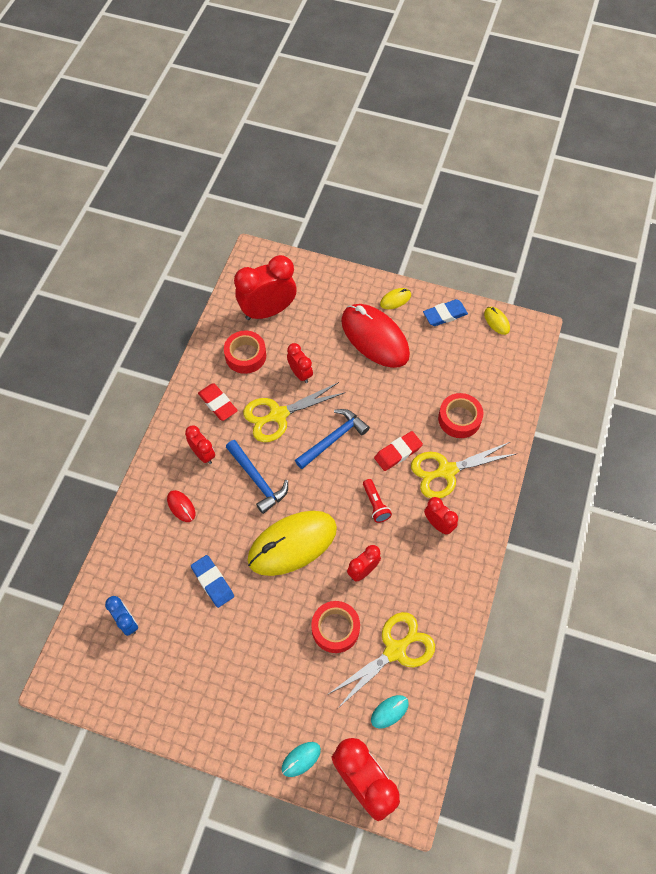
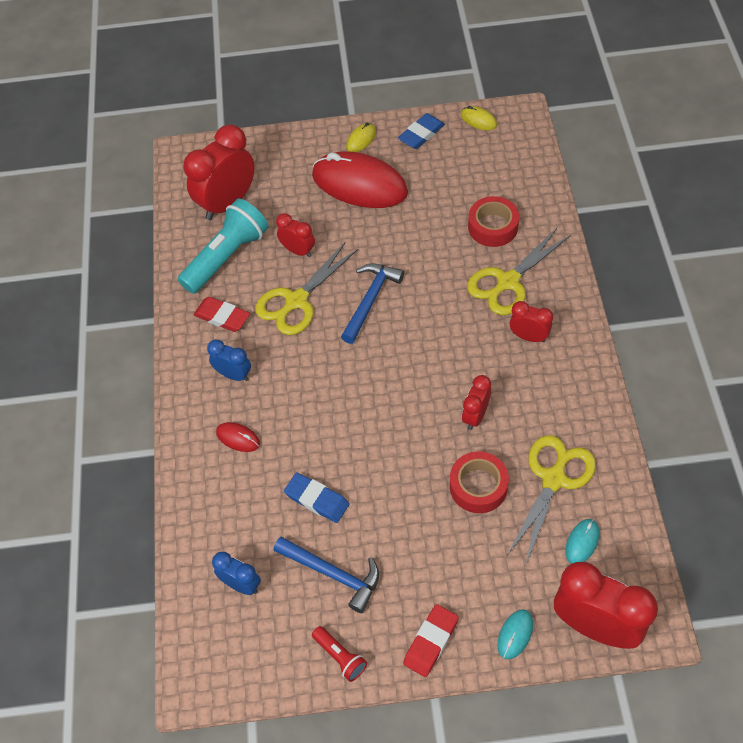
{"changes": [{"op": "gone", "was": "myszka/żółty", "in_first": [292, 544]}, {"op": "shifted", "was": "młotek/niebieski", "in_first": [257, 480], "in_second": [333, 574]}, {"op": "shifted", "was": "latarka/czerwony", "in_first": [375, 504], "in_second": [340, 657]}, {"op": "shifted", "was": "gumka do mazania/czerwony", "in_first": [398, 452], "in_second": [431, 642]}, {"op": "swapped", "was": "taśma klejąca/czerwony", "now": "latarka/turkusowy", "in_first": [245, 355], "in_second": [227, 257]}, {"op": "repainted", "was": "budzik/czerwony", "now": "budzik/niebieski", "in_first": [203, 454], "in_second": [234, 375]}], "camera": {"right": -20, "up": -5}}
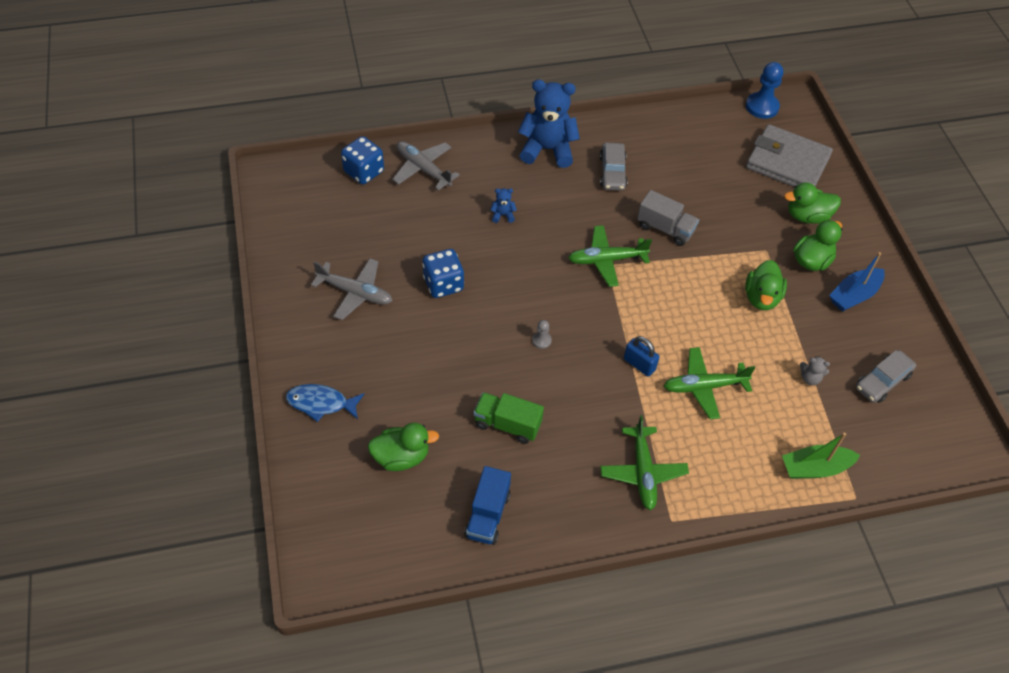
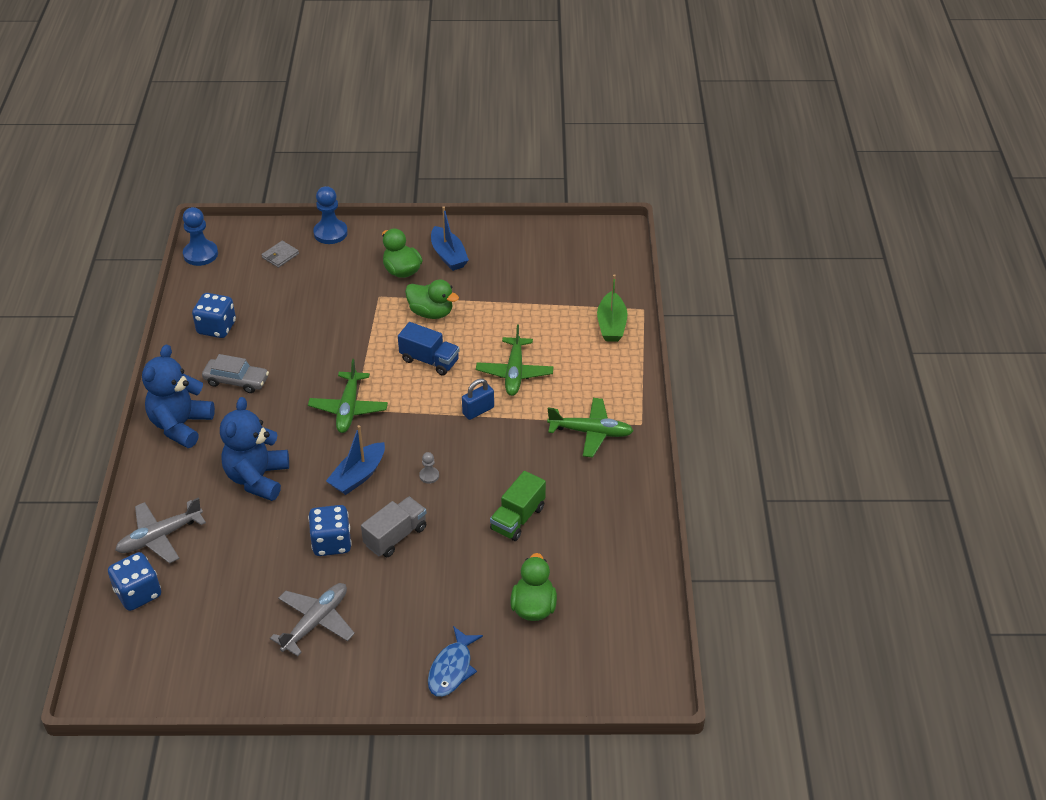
{"changes": [{"op": "gone", "was": "kaczka/zielony", "in_first": [807, 216]}, {"op": "gone", "was": "miś/szary", "in_first": [810, 378]}, {"op": "gone", "was": "samochód/szary", "in_first": [882, 381]}, {"op": "new", "now": "kostka do gry/niebieski", "in_second": [216, 328]}, {"op": "new", "now": "pionek/niebieski", "in_second": [330, 233]}, {"op": "new", "now": "łódka/niebieski", "in_second": [358, 476]}, {"op": "shifted", "was": "ciężarówka/niebieski", "in_first": [487, 515], "in_second": [429, 360]}, {"op": "shifted", "was": "ciężarówka/szary", "in_first": [665, 229], "in_second": [395, 536]}, {"op": "scaled", "was": "miś/niebieski", "in_first": [503, 215], "in_second": [257, 478], "ratio": 2.43}, {"op": "scaled", "was": "portfel/szary", "in_first": [787, 162], "in_second": [280, 256], "ratio": 0.41}], "camera": {"right": -75, "up": -10}}
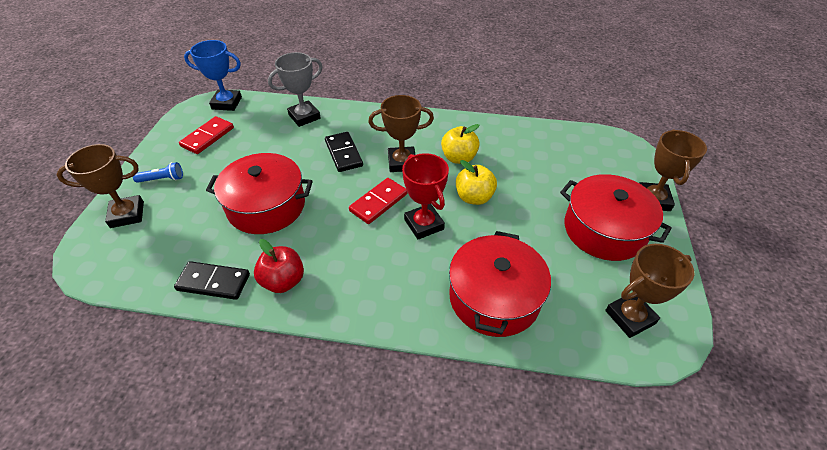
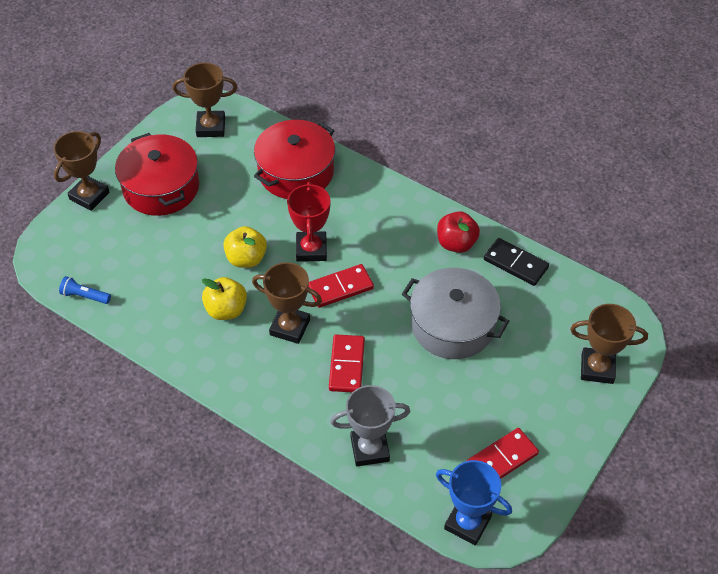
{"changes": [{"op": "shifted", "was": "latarka/niebieski", "in_first": [162, 179], "in_second": [85, 296]}, {"op": "repainted", "was": "garnek/czerwony", "now": "garnek/szary", "in_first": [266, 206], "in_second": [452, 325]}, {"op": "repainted", "was": "kostka domina/czarny", "now": "kostka domina/czerwony", "in_first": [344, 153], "in_second": [346, 365]}], "camera": {"right": -155, "up": 5}}
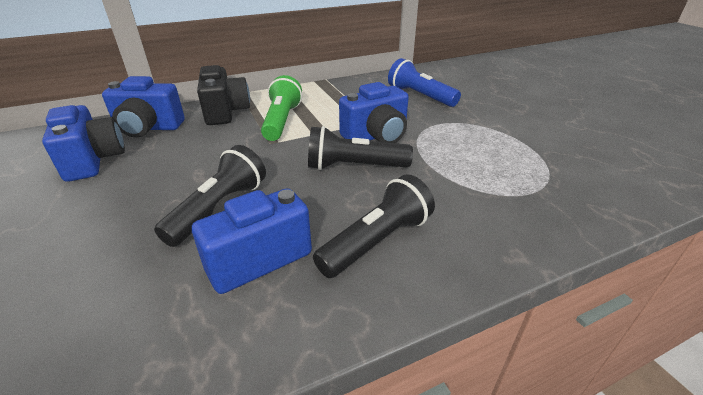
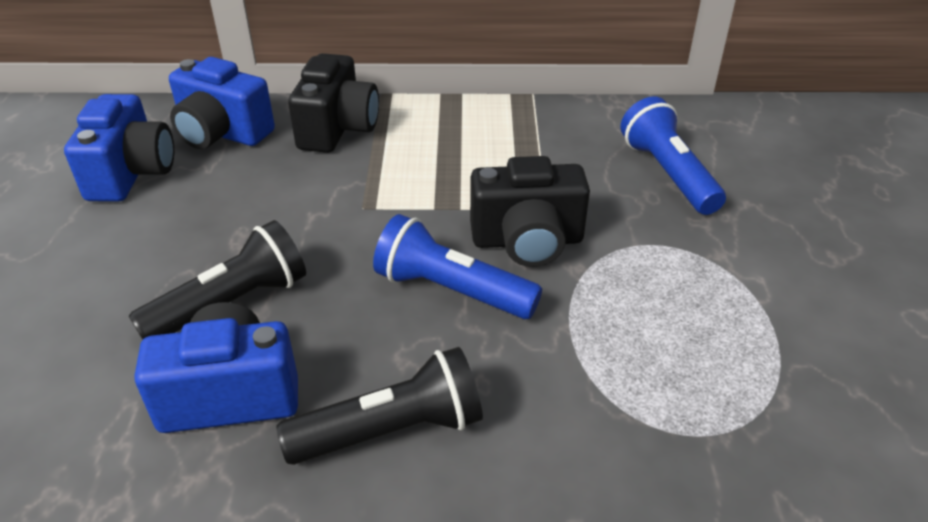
{"changes": [{"op": "gone", "was": "latarka/zielony", "in_first": [281, 121]}, {"op": "repainted", "was": "latarka/czarny", "now": "latarka/niebieski", "in_first": [354, 167], "in_second": [451, 290]}, {"op": "repainted", "was": "aparat fotograficzny/niebieski", "now": "aparat fotograficzny/czarny", "in_first": [376, 136], "in_second": [527, 241]}], "camera": {"right": 25, "up": 5}}
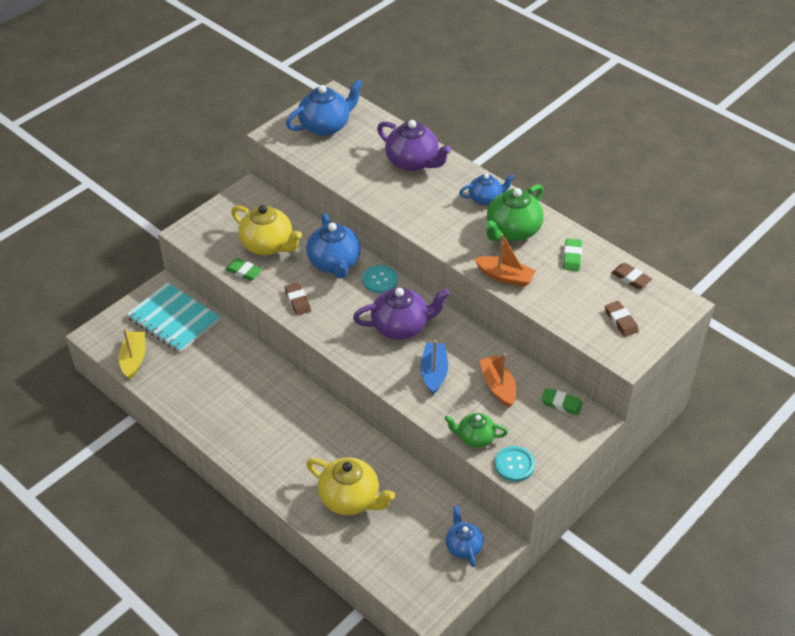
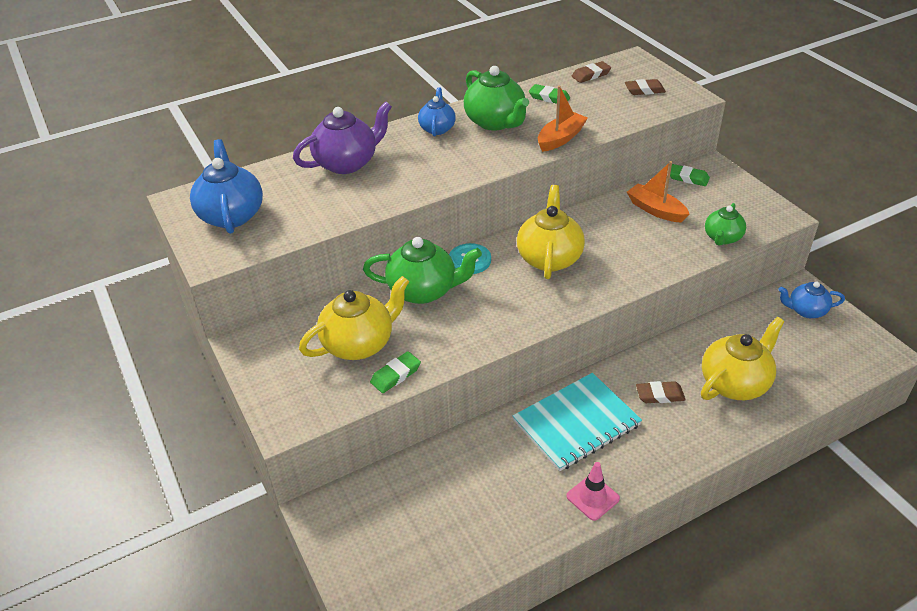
{"changes": [{"op": "gone", "was": "łódka/żółty", "in_first": [134, 359]}, {"op": "gone", "was": "łódka/niebieski", "in_first": [434, 372]}, {"op": "gone", "was": "guzik/turkusowy", "in_first": [514, 464]}, {"op": "new", "now": "pachołek/różowy", "in_second": [592, 497]}, {"op": "shifted", "was": "zeszyt/turkusowy", "in_first": [174, 319], "in_second": [576, 423]}, {"op": "shifted", "was": "gumka do mazania/brązowy", "in_first": [297, 301], "in_second": [660, 395]}, {"op": "repainted", "was": "imbryk/niebieski", "now": "imbryk/zielony", "in_first": [334, 263], "in_second": [423, 291]}, {"op": "repainted", "was": "imbryk/fioletowy", "now": "imbryk/żółty", "in_first": [401, 327], "in_second": [549, 258]}, {"op": "rotated", "was": "łódka/pomarańczowy", "in_first": [498, 386], "in_second": [655, 210], "clockwise": 45}, {"op": "rotated", "was": "gumka do mazania/zielony", "in_first": [561, 403], "in_second": [688, 178], "clockwise": 75}], "camera": {"right": -70, "up": -5}}
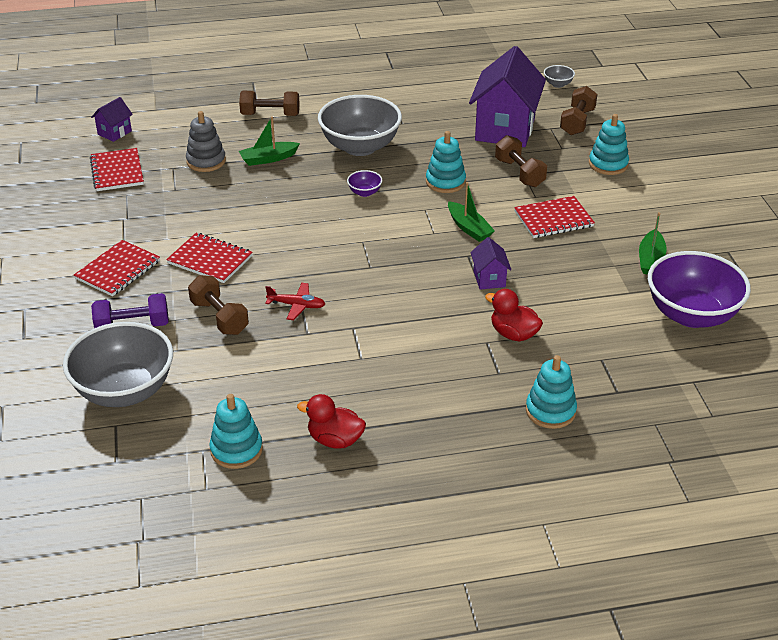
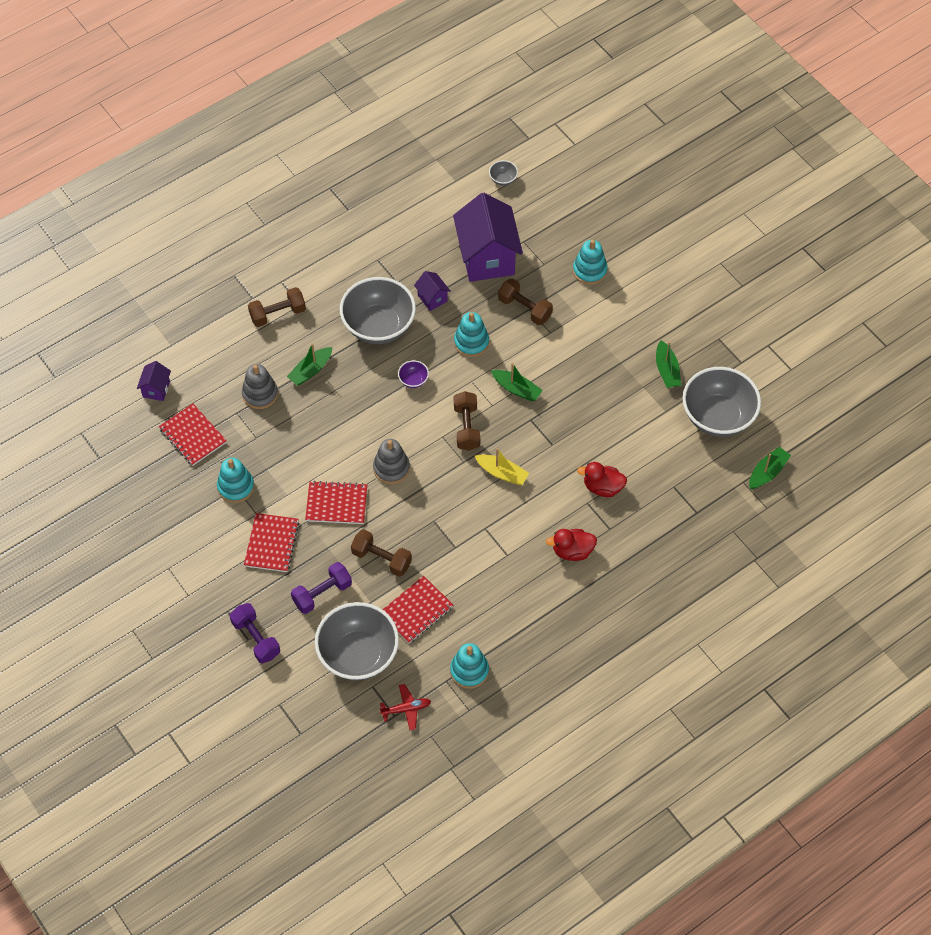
{"changes": [{"op": "new", "now": "hantel/fioletowy", "in_second": [256, 638]}, {"op": "new", "now": "zabawka nakładanka/szary", "in_second": [391, 468]}, {"op": "new", "now": "łódka/żółty", "in_second": [502, 473]}, {"op": "new", "now": "łódka/zielony", "in_second": [767, 472]}, {"op": "shifted", "was": "samolot/czerwony", "in_first": [297, 305], "in_second": [406, 709]}, {"op": "shifted", "was": "kaczka/czerwony", "in_first": [335, 440], "in_second": [572, 551]}, {"op": "shifted", "was": "domek/fioletowy", "in_first": [489, 279], "in_second": [432, 298]}, {"op": "shifted", "was": "zeszyt/czerwony", "in_first": [553, 219], "in_second": [416, 611]}, {"op": "shifted", "was": "zabawka nakładanka/turkusowy", "in_first": [550, 411], "in_second": [236, 487]}, {"op": "shifted", "was": "hantel/brązowy", "in_first": [577, 122], "in_second": [466, 427]}, {"op": "repainted", "was": "miska/fioletowy", "now": "miska/szary", "in_first": [691, 314], "in_second": [718, 417]}], "camera": {"right": -25, "up": 20}}
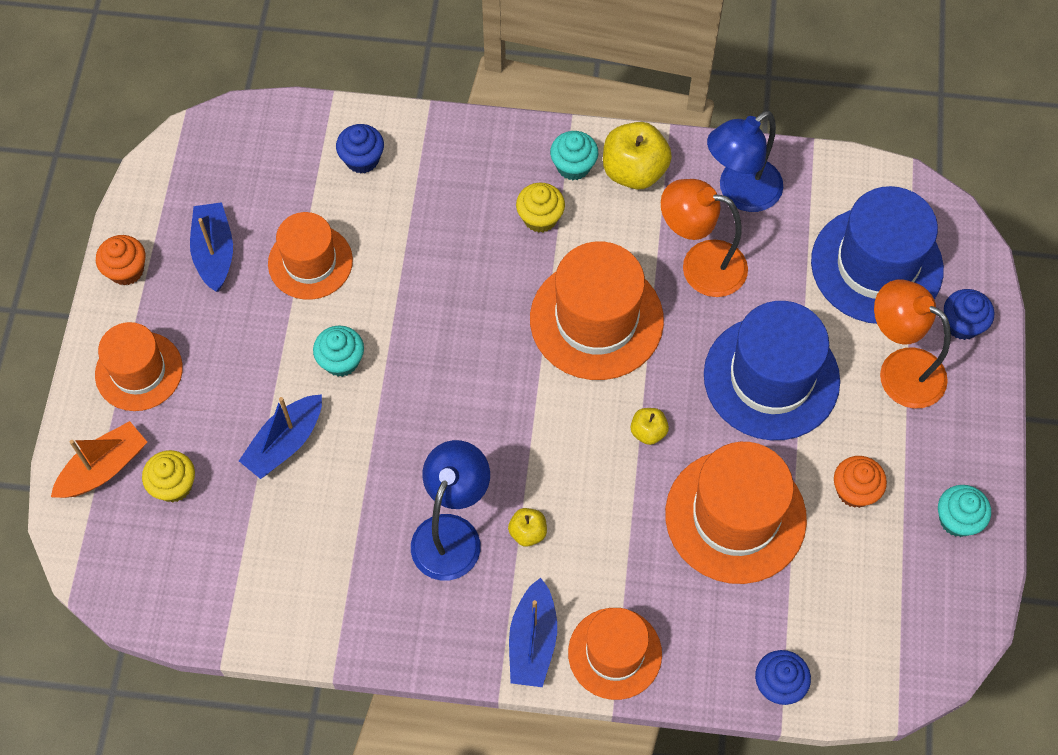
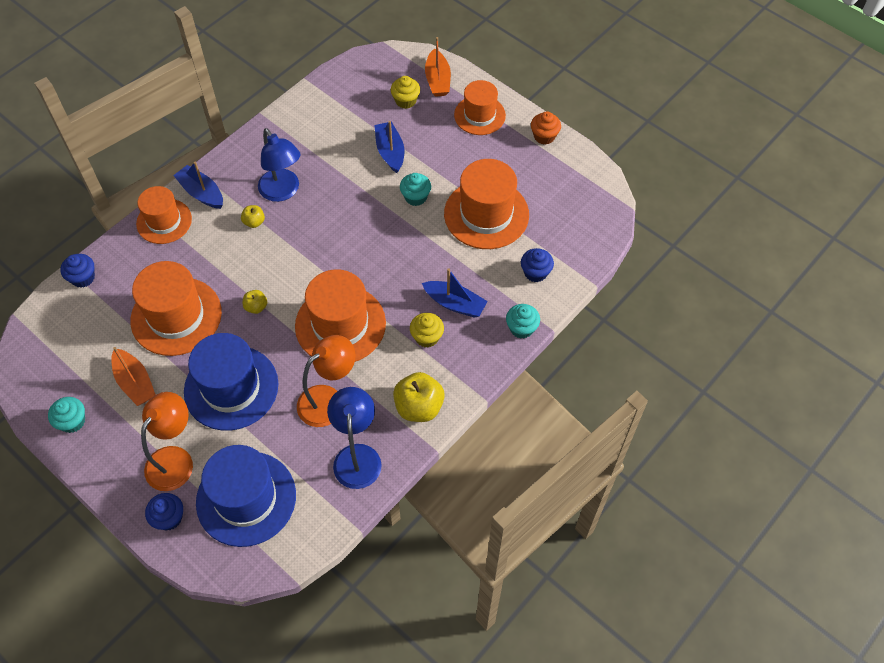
{"changes": [{"op": "shifted", "was": "łódka/niebieski", "in_first": [214, 252], "in_second": [455, 303]}, {"op": "shifted", "was": "muffinka/turkusowy", "in_first": [573, 166], "in_second": [521, 328]}, {"op": "swapped", "was": "muffinka/pomarańczowy", "now": "łódka/pomarańczowy", "in_first": [854, 490], "in_second": [135, 382]}, {"op": "rotated", "was": "lampka/pomarańczowy", "in_first": [900, 370], "in_second": [175, 459], "clockwise": -45}, {"op": "scaled", "was": "kapelusz/pomarańczowy", "in_first": [310, 262], "in_second": [486, 214], "ratio": 1.56}], "camera": {"right": 125, "up": -5}}
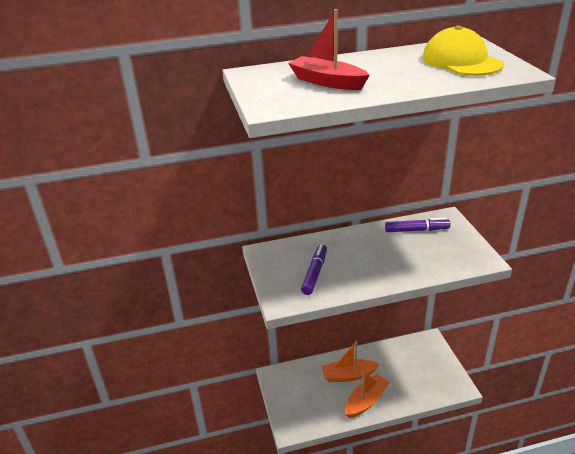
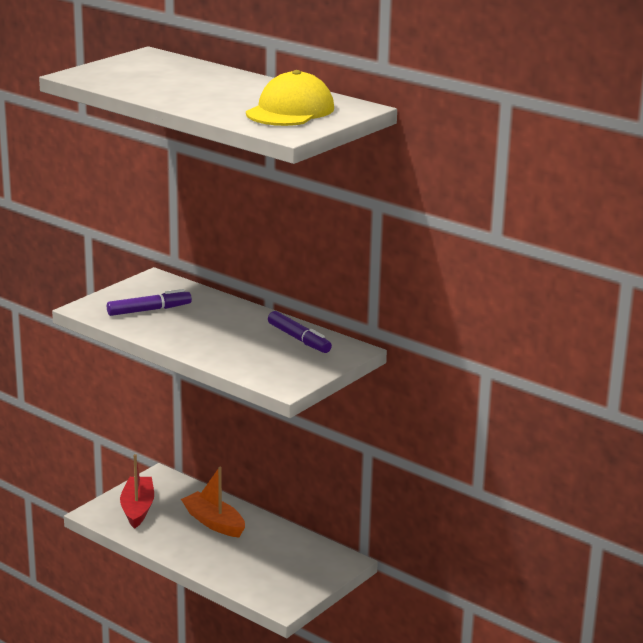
{"changes": [{"op": "gone", "was": "łódka/pomarańczowy", "in_first": [366, 401]}, {"op": "shifted", "was": "łódka/czerwony", "in_first": [327, 82], "in_second": [137, 508]}], "camera": {"right": 50, "up": -10}}
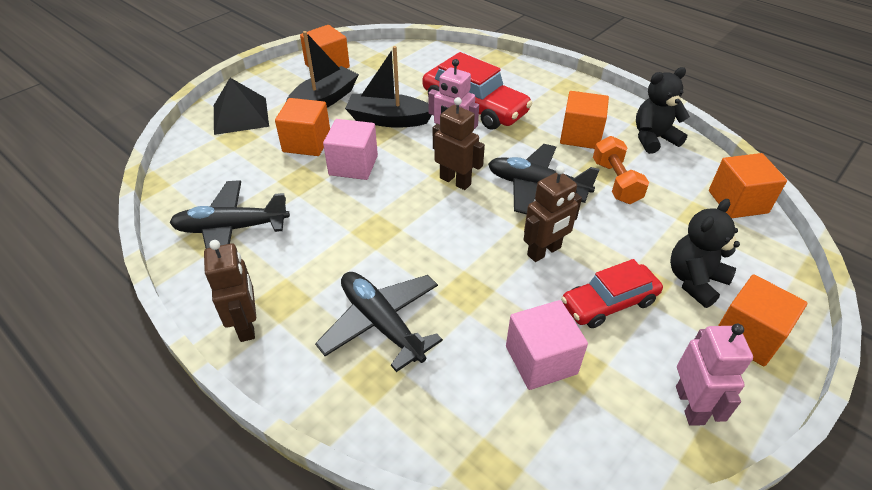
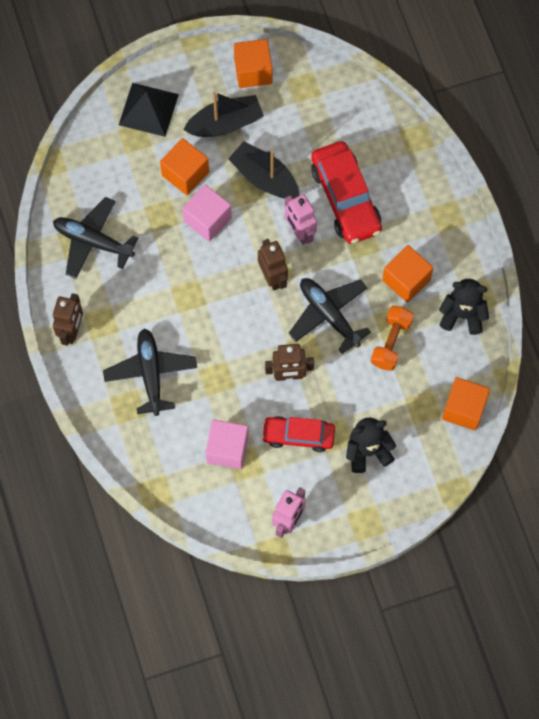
{"changes": [{"op": "gone", "was": "sześcian/pomarańczowy", "in_first": [748, 335]}], "camera": {"right": 30, "up": 25}}
